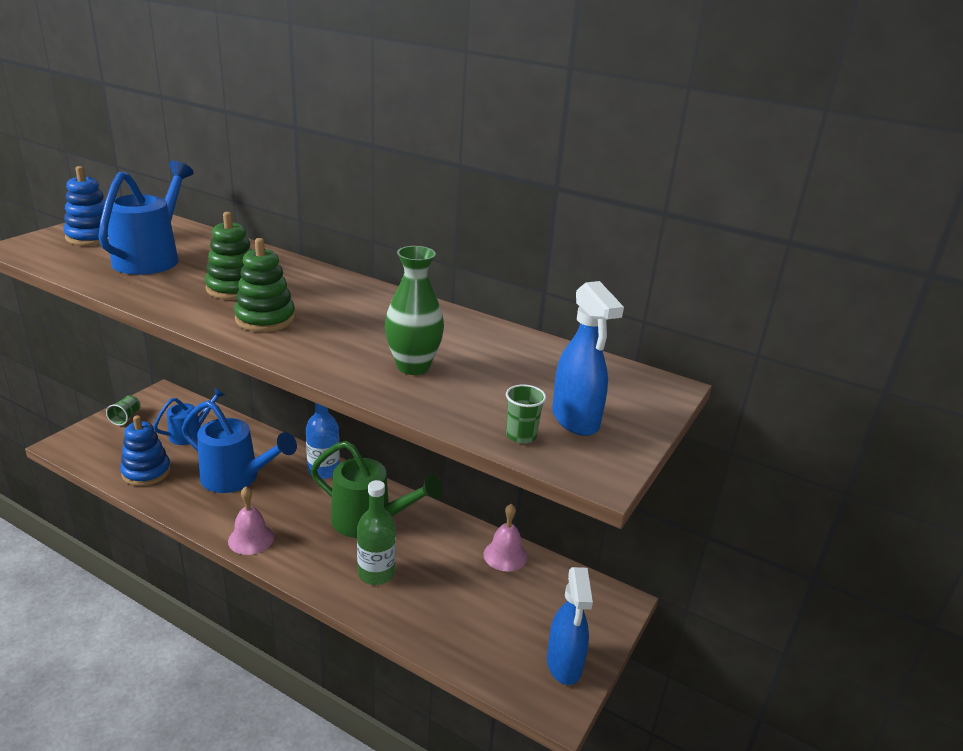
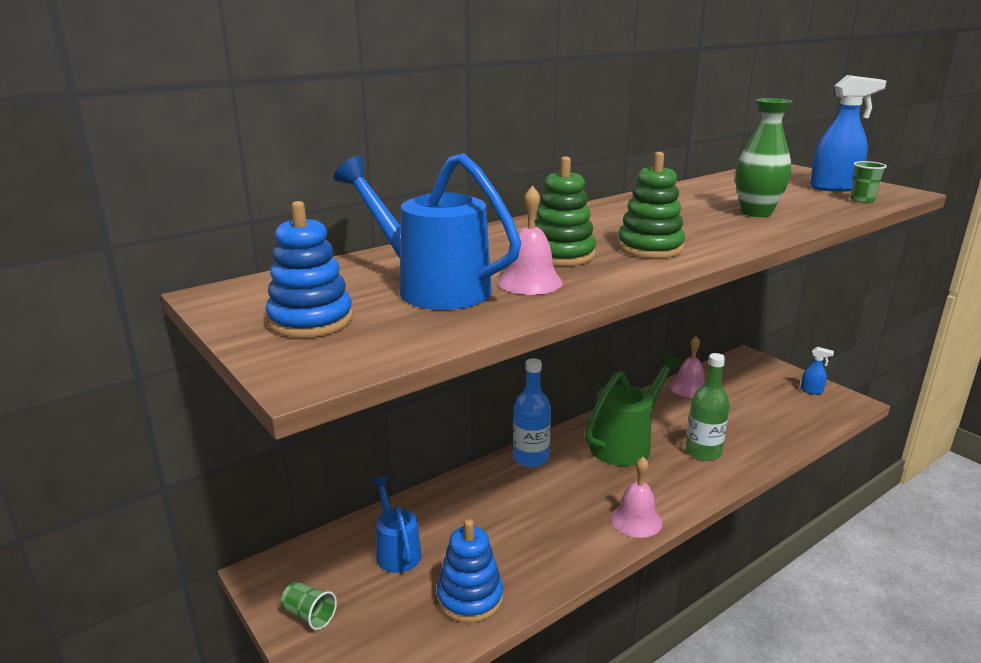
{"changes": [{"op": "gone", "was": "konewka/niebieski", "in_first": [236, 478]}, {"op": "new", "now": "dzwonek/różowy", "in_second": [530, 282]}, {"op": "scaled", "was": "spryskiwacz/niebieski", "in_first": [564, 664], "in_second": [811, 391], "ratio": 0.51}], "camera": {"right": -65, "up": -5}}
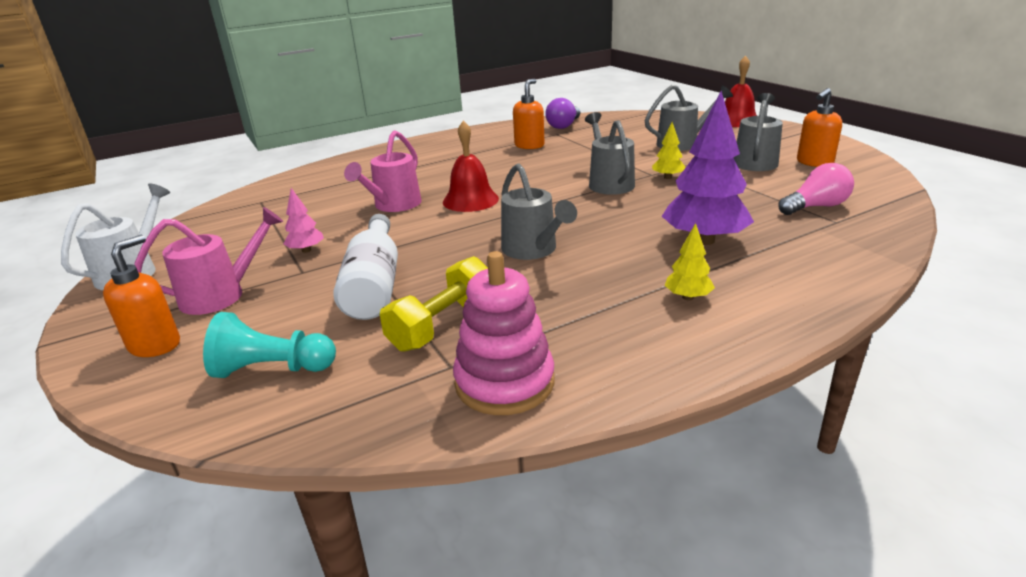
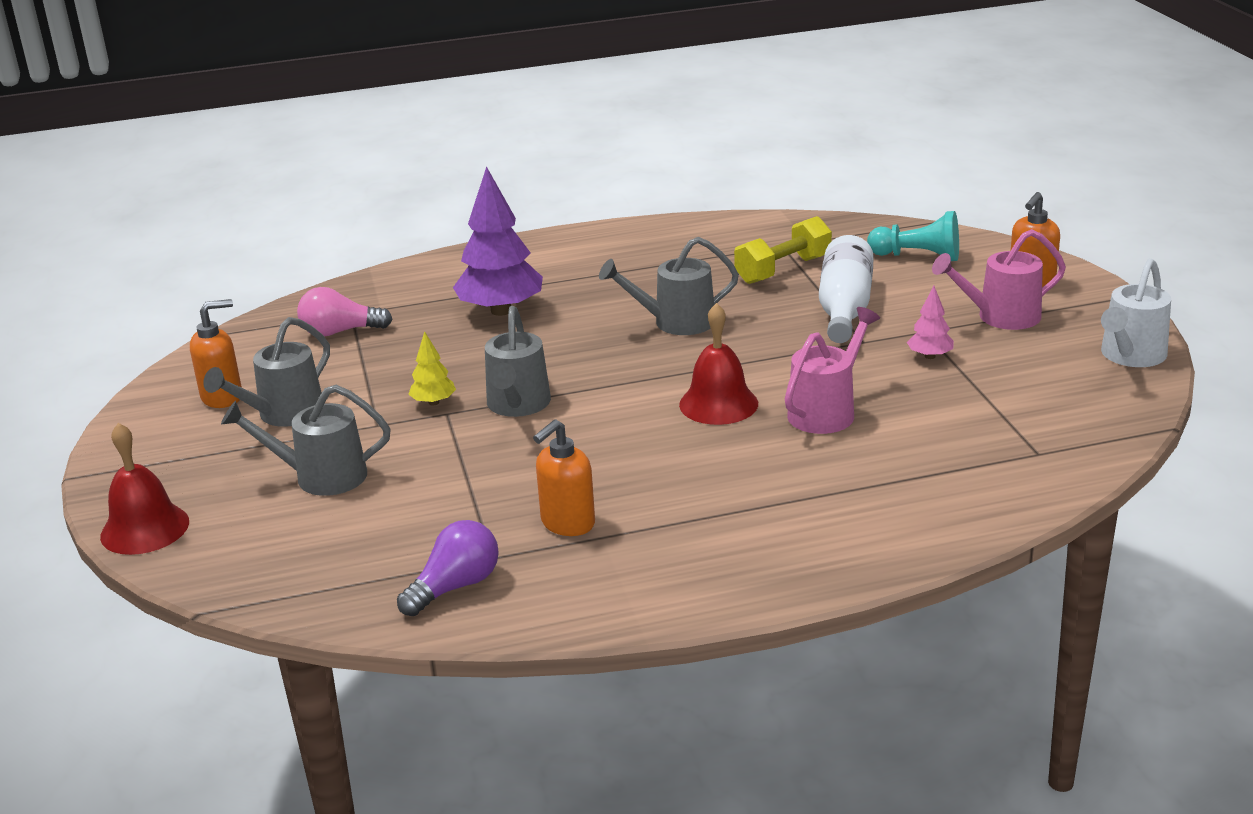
{"changes": [{"op": "gone", "was": "zabawka nakładanka/różowy", "in_first": [504, 382]}, {"op": "gone", "was": "drzewko/żółty", "in_first": [688, 297]}, {"op": "rotated", "was": "konewka/szary", "in_first": [533, 250], "in_second": [675, 322], "clockwise": -90}], "camera": {"right": -165, "up": 0}}
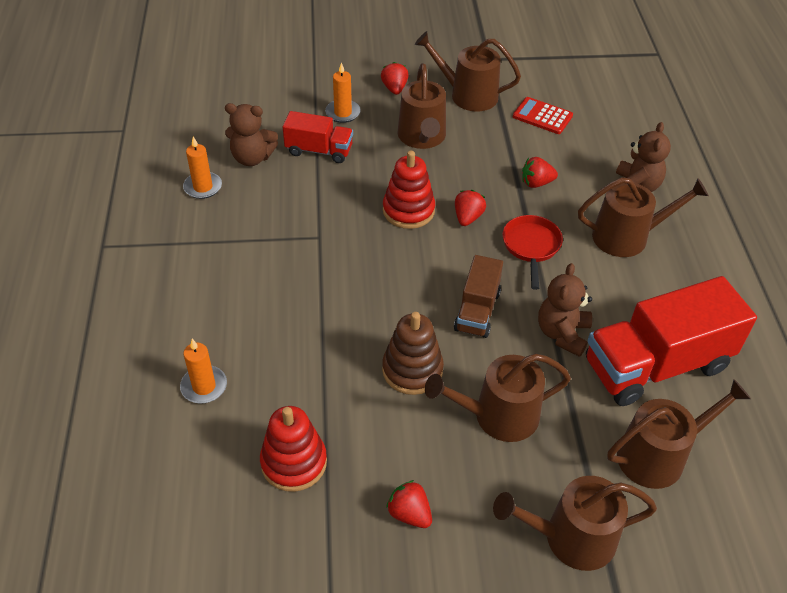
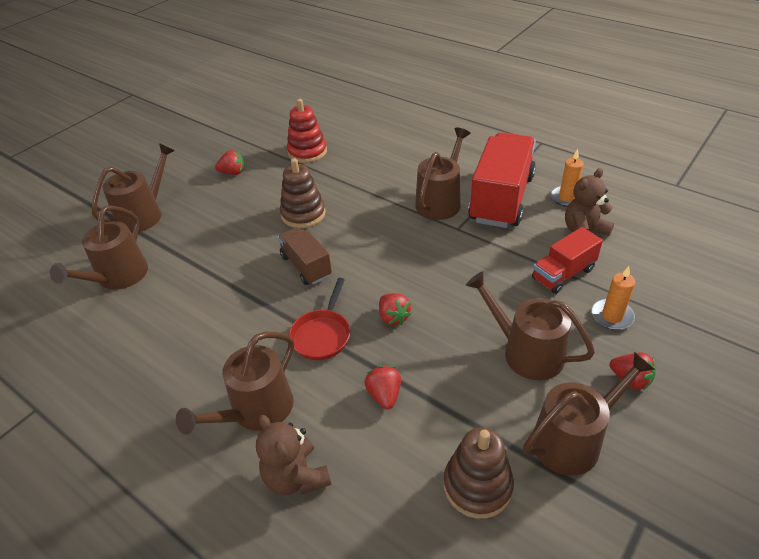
{"changes": [{"op": "gone", "was": "świeca/pomarańczowy", "in_first": [204, 386]}, {"op": "gone", "was": "zabawka nakładanka/czerwony", "in_first": [408, 210]}, {"op": "gone", "was": "miś/brązowy", "in_first": [562, 334]}, {"op": "shifted", "was": "konewka/brązowy", "in_first": [498, 416], "in_second": [440, 201]}, {"op": "shifted", "was": "ciężarówka/czerwony", "in_first": [656, 365], "in_second": [501, 199]}, {"op": "swapped", "was": "kalkulator/czerwony", "now": "zabawka nakładanka/brązowy", "in_first": [542, 116], "in_second": [477, 486]}, {"op": "rotated", "was": "patelnia/czerwony", "in_first": [531, 247], "in_second": [322, 335], "clockwise": 60}, {"op": "rotated", "was": "truskawka/czerwony", "in_first": [536, 183], "in_second": [384, 395], "clockwise": -45}], "camera": {"right": 135, "up": -5}}
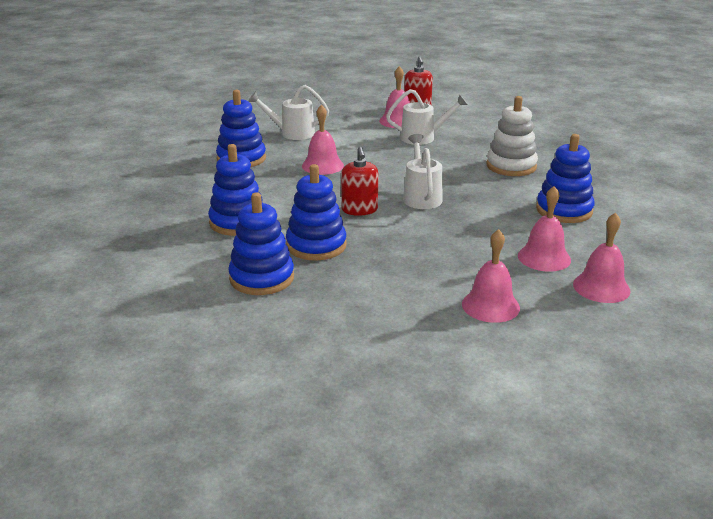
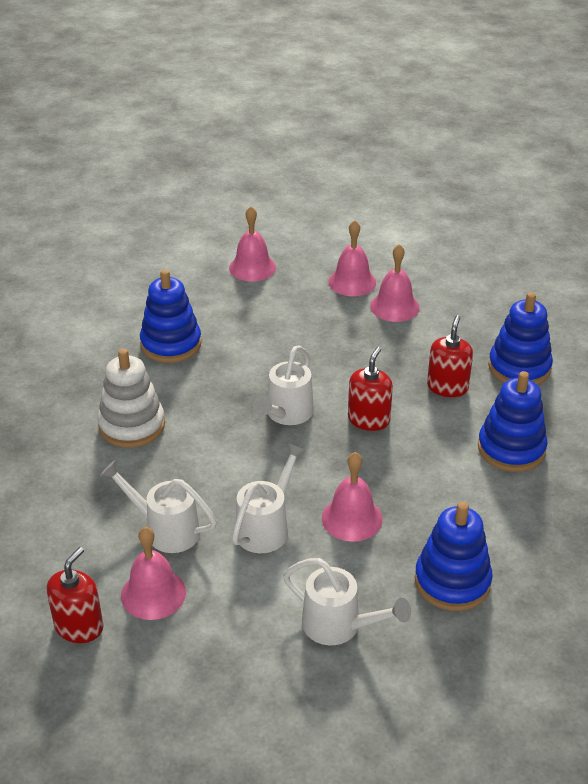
{"changes": [{"op": "new", "now": "konewka/biały", "in_second": [266, 527]}, {"op": "shifted", "was": "dzwonek/różowy", "in_first": [544, 257], "in_second": [394, 306]}, {"op": "swapped", "was": "zabawka nakładanka/niebieski", "now": "dozownik mydła/czerwony", "in_first": [316, 245], "in_second": [447, 387]}], "camera": {"right": -150, "up": 10}}
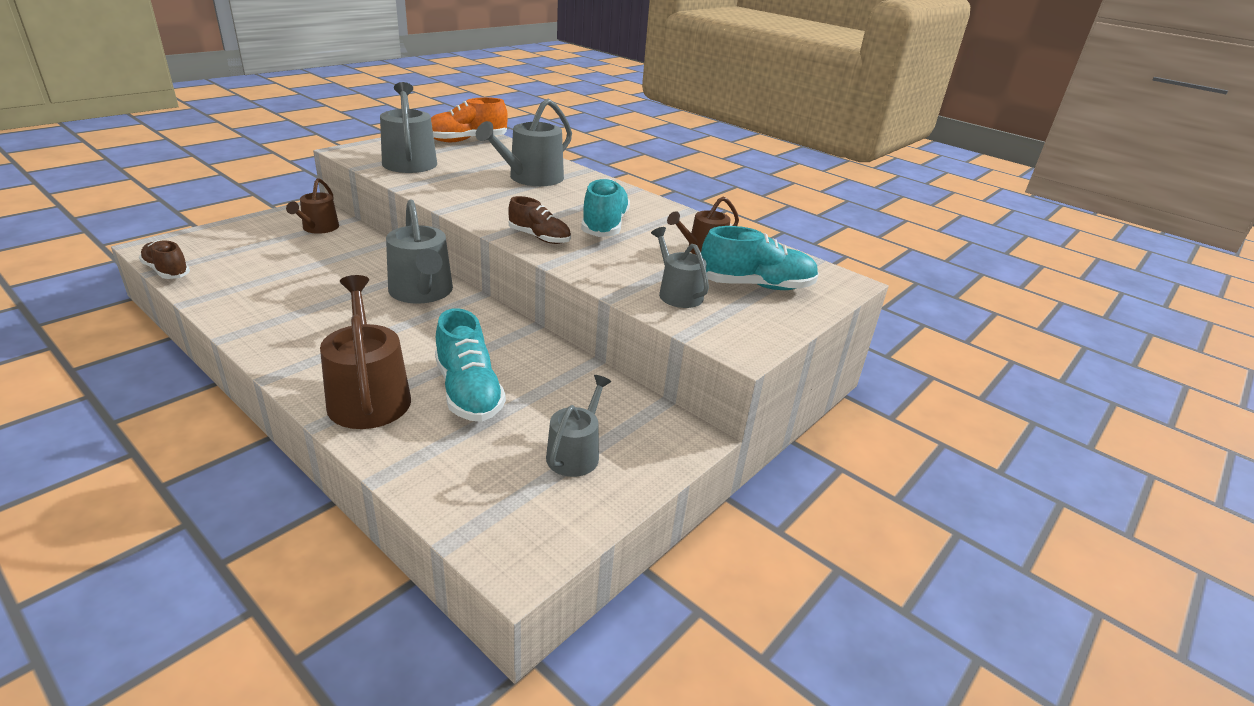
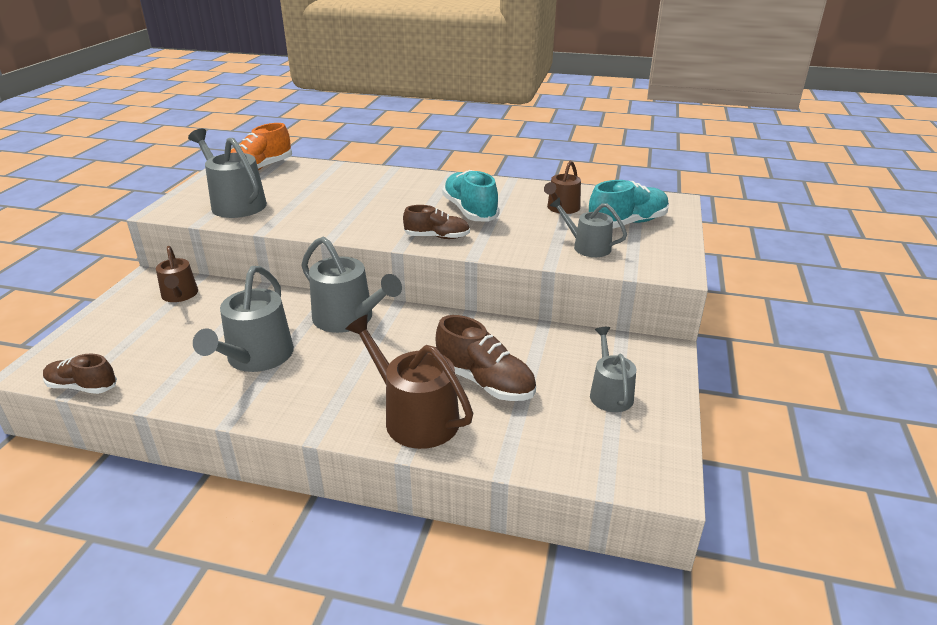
{"changes": [{"op": "shifted", "was": "konewka/szary", "in_first": [531, 178], "in_second": [256, 357]}, {"op": "repainted", "was": "but/turkusowy", "now": "but/brązowy", "in_first": [468, 392], "in_second": [485, 382]}], "camera": {"right": -25, "up": 0}}
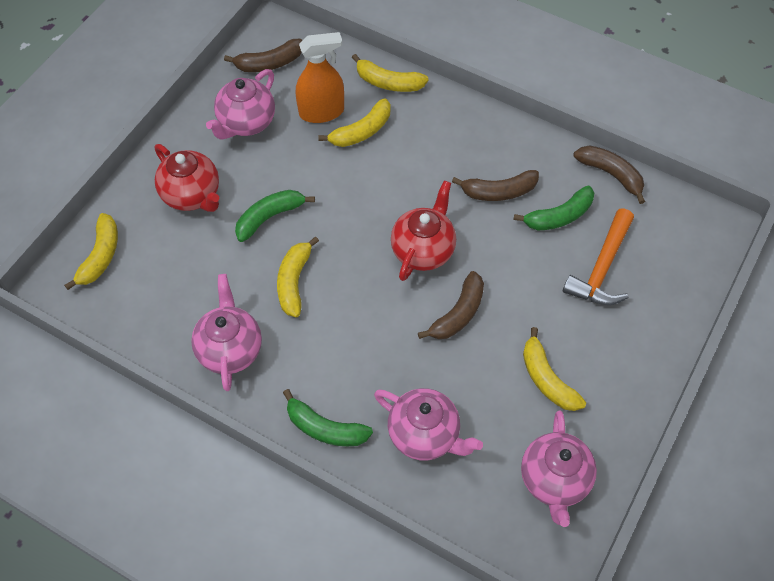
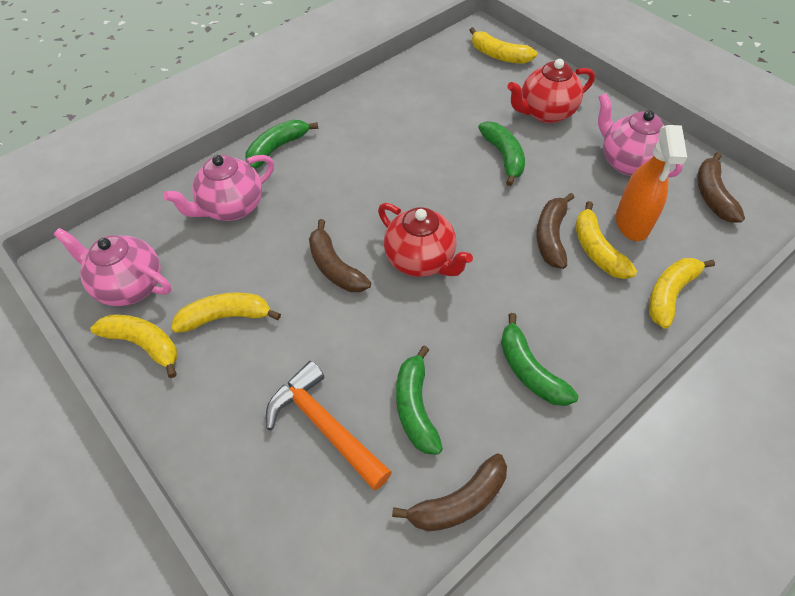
{"changes": [{"op": "gone", "was": "imbryk/różowy", "in_first": [230, 349]}, {"op": "new", "now": "banan/zielony", "in_second": [529, 370]}, {"op": "shifted", "was": "banan/żółty", "in_first": [294, 282], "in_second": [144, 344]}, {"op": "shifted", "was": "banan/brązowy", "in_first": [499, 192], "in_second": [551, 237]}], "camera": {"right": 110, "up": -5}}
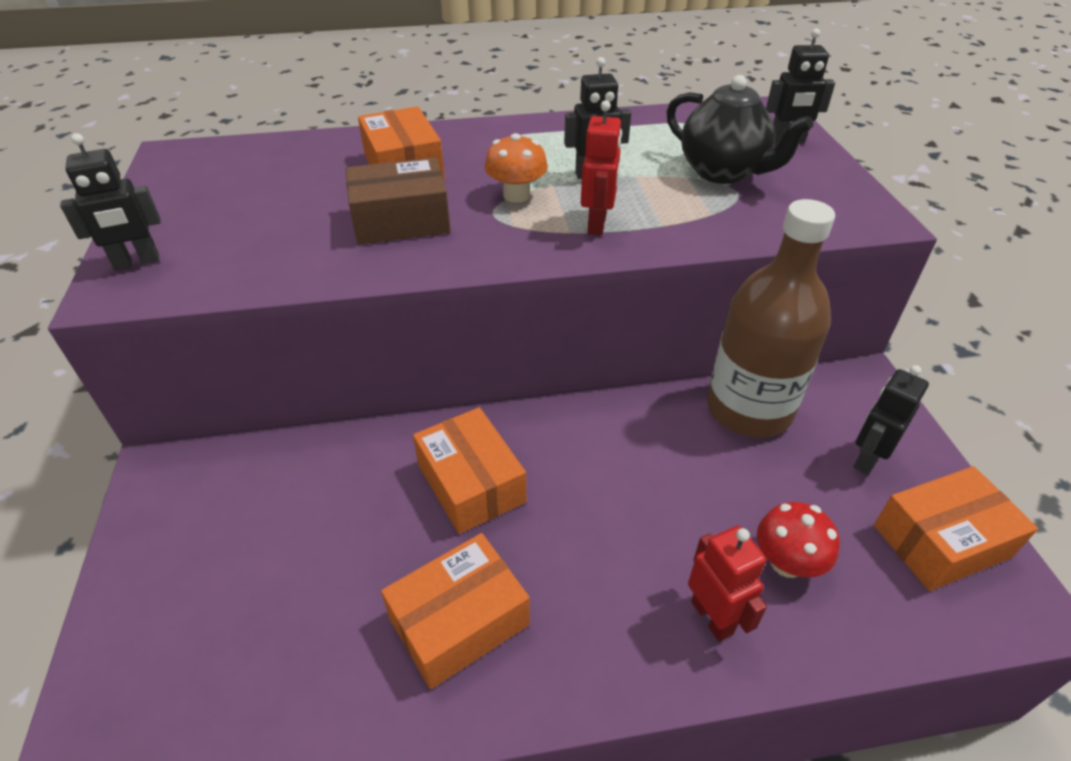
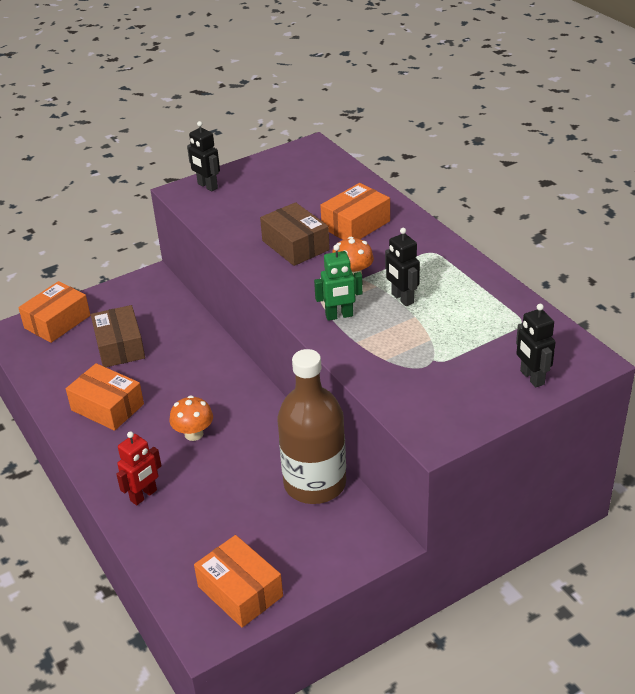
{"changes": [{"op": "gone", "was": "imbryk/czarny", "in_first": [723, 172]}, {"op": "gone", "was": "grzyb/czerwony", "in_first": [787, 562]}, {"op": "gone", "was": "robot/czarny", "in_first": [867, 459]}, {"op": "new", "now": "pudełko/brązowy", "in_second": [120, 346]}, {"op": "new", "now": "grzyb/pomarańczowy", "in_second": [194, 434]}, {"op": "shifted", "was": "pudełko/pomarańczowy", "in_first": [471, 483], "in_second": [57, 322]}, {"op": "repainted", "was": "robot/czerwony", "now": "robot/zielony", "in_first": [597, 225], "in_second": [339, 316]}], "camera": {"right": 70, "up": -5}}
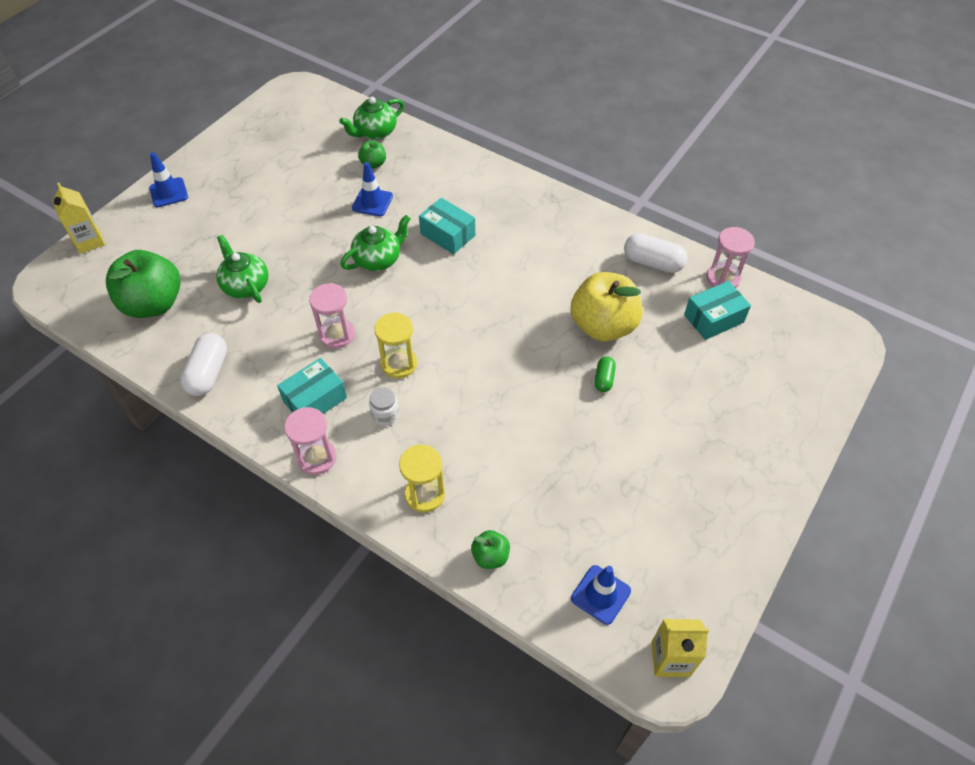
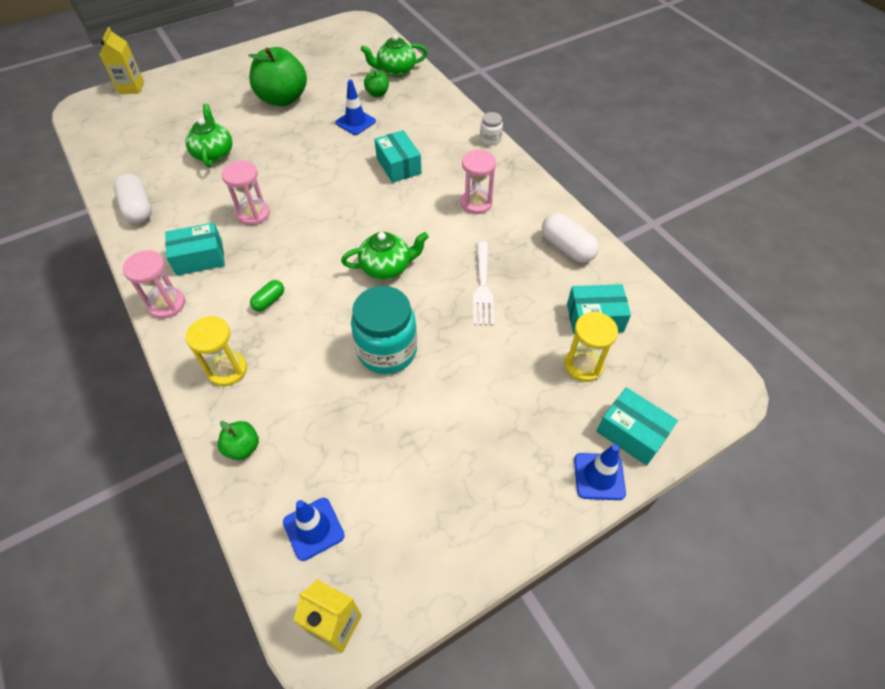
{"changes": [{"op": "new", "now": "słoik/turkusowy", "in_second": [387, 351]}, {"op": "new", "now": "pudełko/turkusowy", "in_second": [632, 433]}, {"op": "shifted", "was": "jabłko/zielony", "in_first": [153, 304], "in_second": [283, 99]}, {"op": "shifted", "was": "pachołek/niebieski", "in_first": [169, 192], "in_second": [599, 476]}, {"op": "shifted", "was": "imbryk/zielony", "in_first": [378, 259], "in_second": [386, 267]}, {"op": "shifted", "was": "słoik/biały", "in_first": [385, 415], "in_second": [490, 139]}, {"op": "shifted", "was": "klepsydra/żółty", "in_first": [399, 364], "in_second": [583, 365]}, {"op": "shifted", "was": "kapsułka/zielony", "in_first": [604, 379], "in_second": [269, 301]}, {"op": "shifted", "was": "klepsydra/różowy", "in_first": [723, 278], "in_second": [476, 203]}, {"op": "swapped", "was": "jabłko/żółty", "now": "widelec/biały", "in_first": [603, 326], "in_second": [482, 286]}, {"op": "rotated", "was": "kapsułka/biały", "in_first": [208, 373], "in_second": [138, 209], "clockwise": -60}], "camera": {"right": 25, "up": 0}}
